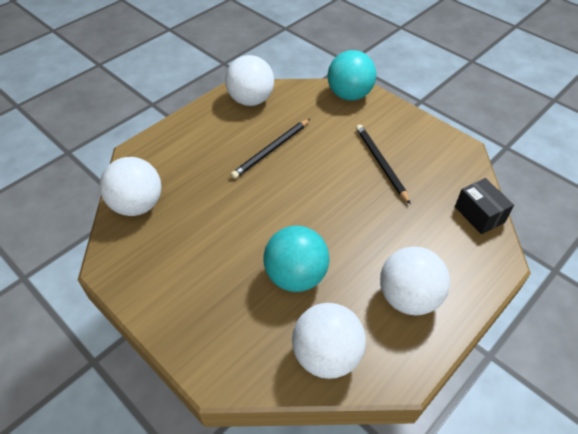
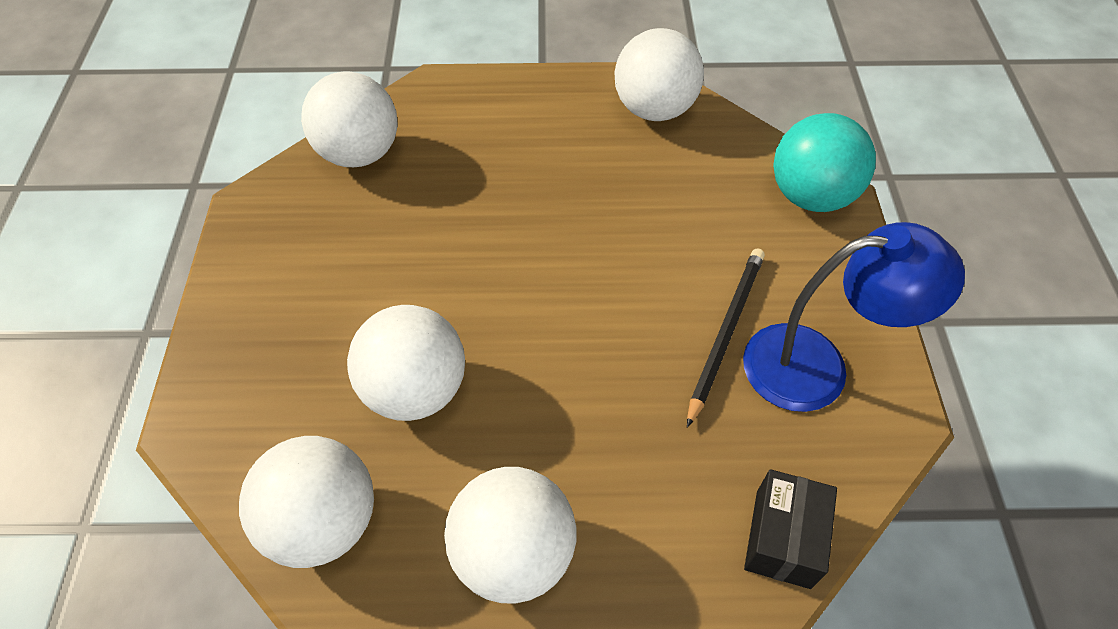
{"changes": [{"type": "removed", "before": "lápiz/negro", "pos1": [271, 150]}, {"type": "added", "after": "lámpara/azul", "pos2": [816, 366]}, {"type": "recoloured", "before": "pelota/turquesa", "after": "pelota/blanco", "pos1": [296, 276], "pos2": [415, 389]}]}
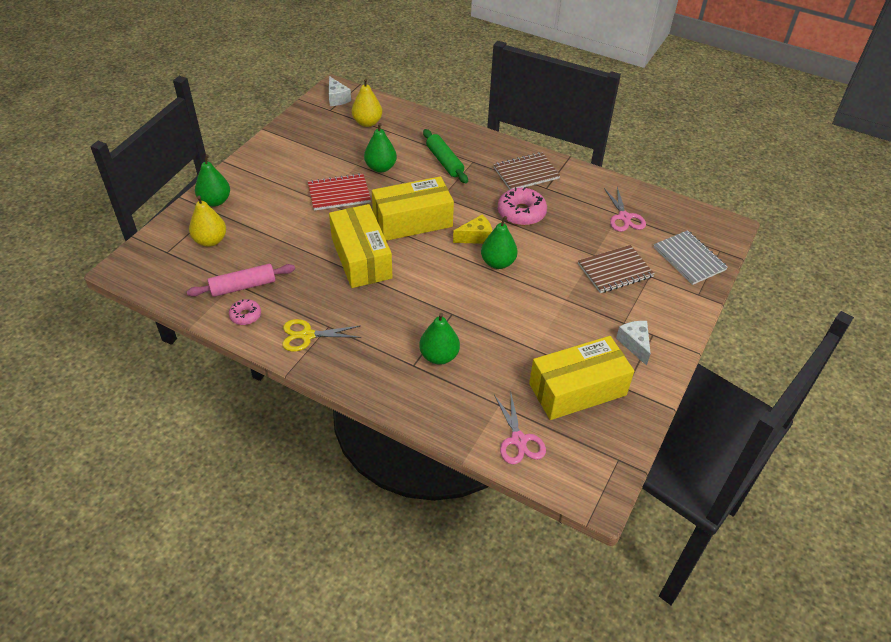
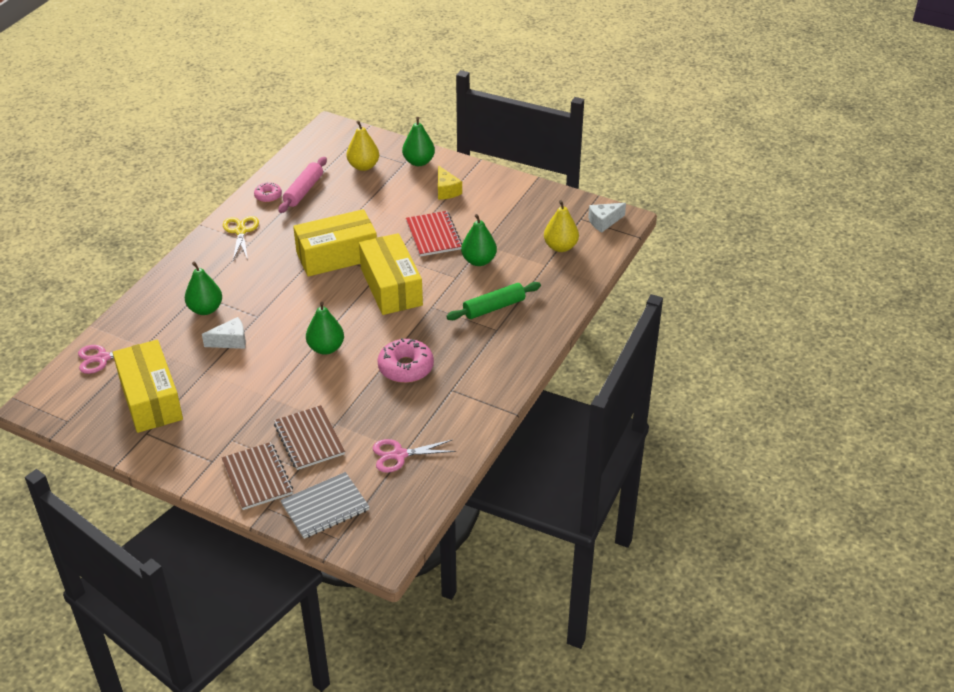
{"changes": [{"type": "moved", "before": "queso/amarillo", "pos1": [476, 237], "pos2": [446, 190]}, {"type": "moved", "before": "cuaderno/marrón", "pos1": [526, 173], "pos2": [257, 477]}, {"type": "moved", "before": "queso/blanco", "pos1": [634, 344], "pos2": [230, 341]}, {"type": "turned", "before": "rodillo/rosa", "pos1": [243, 286], "pos2": [303, 191], "turn": 45}]}
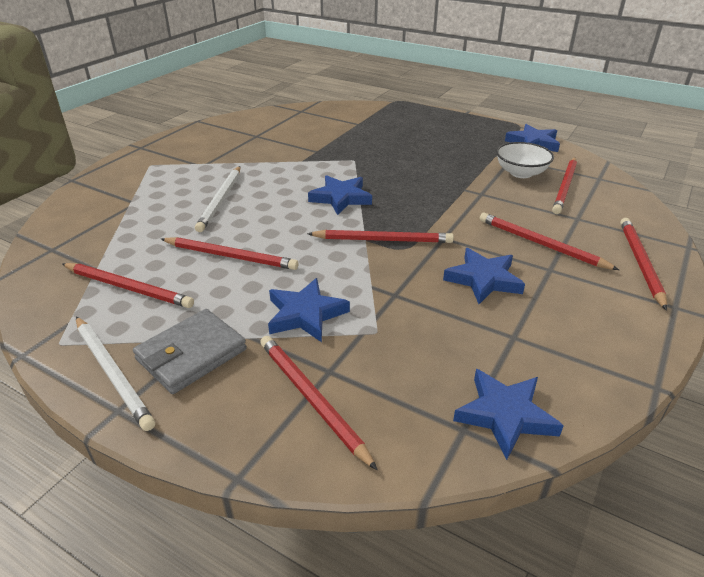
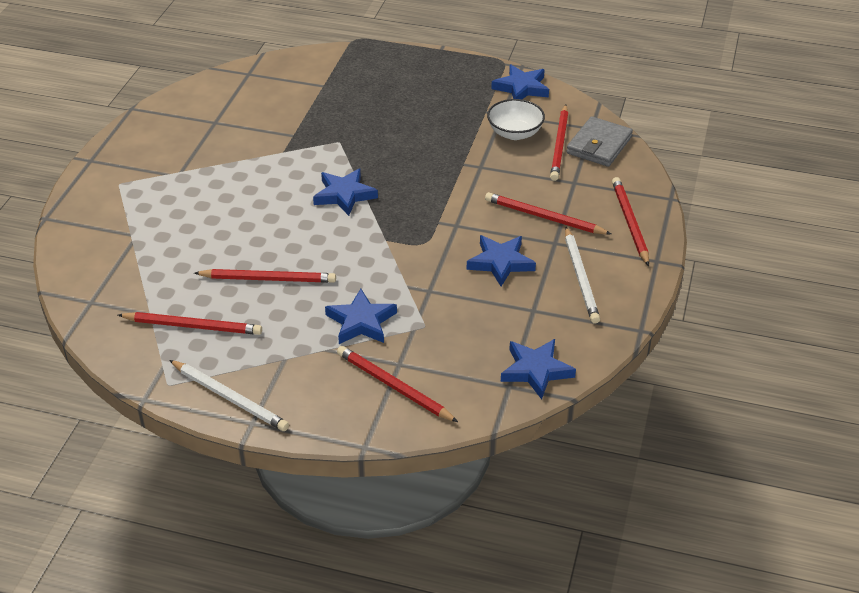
{"changes": [{"type": "removed", "before": "lápiz/rojo", "pos1": [383, 240]}, {"type": "moved", "before": "cartera/gris", "pos1": [191, 354], "pos2": [599, 145]}, {"type": "moved", "before": "lápiz/blanco", "pos1": [221, 200], "pos2": [581, 277]}]}
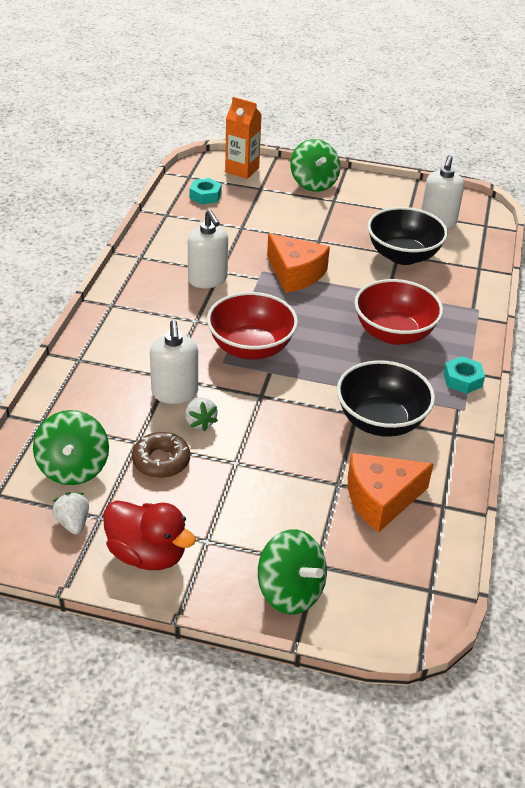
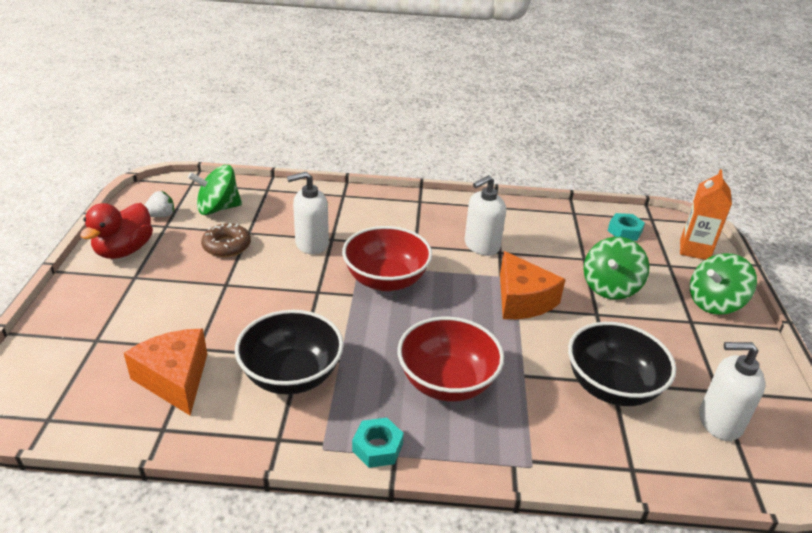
{"changes": [{"type": "removed", "before": "fresa/blanco", "pos1": [200, 422]}, {"type": "moved", "before": "peonza/verde", "pos1": [290, 591], "pos2": [610, 287]}, {"type": "turned", "before": "queso/naranja", "pos1": [295, 274], "pos2": [522, 300], "turn": -60}]}
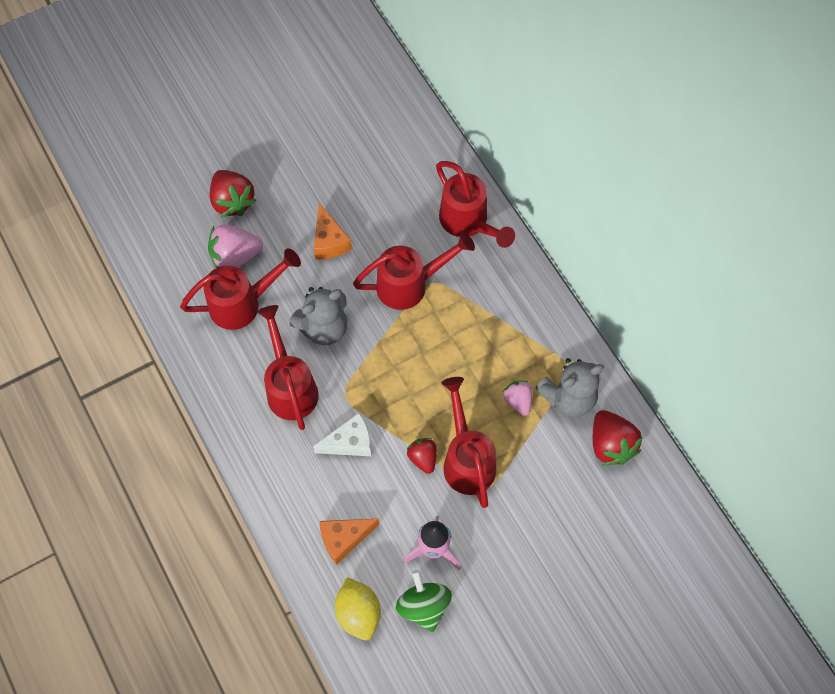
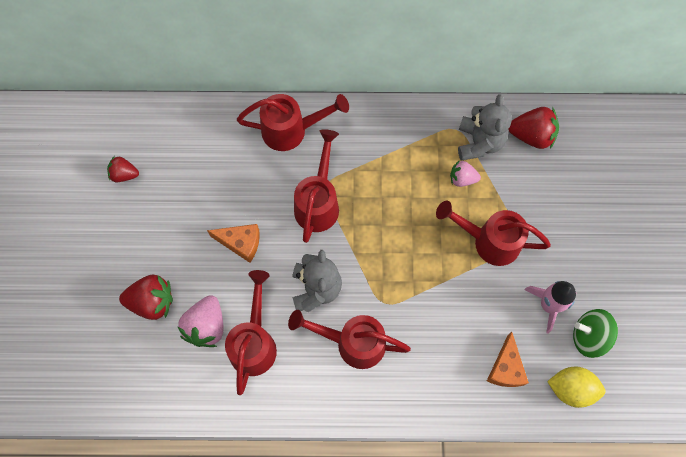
{"changes": [{"type": "removed", "before": "queso/blanco", "pos1": [350, 442]}, {"type": "moved", "before": "fresa/rojo", "pos1": [423, 458], "pos2": [124, 174]}]}
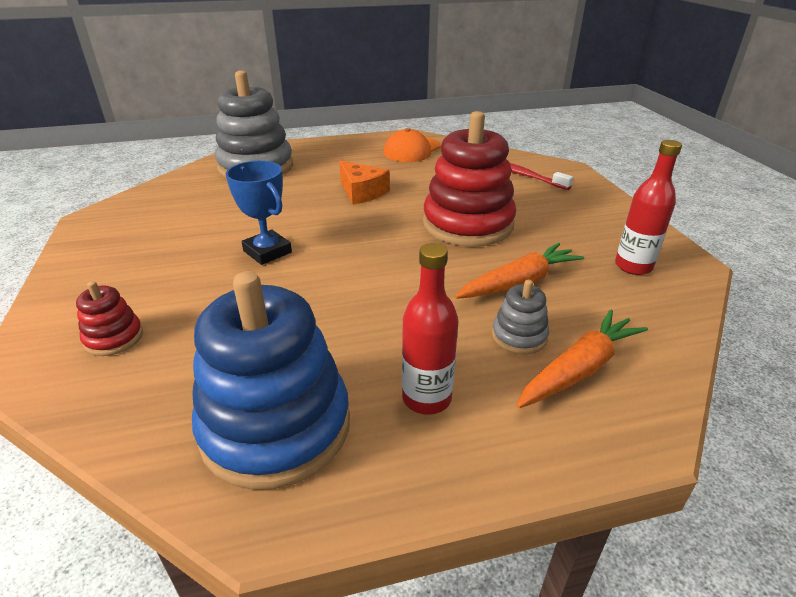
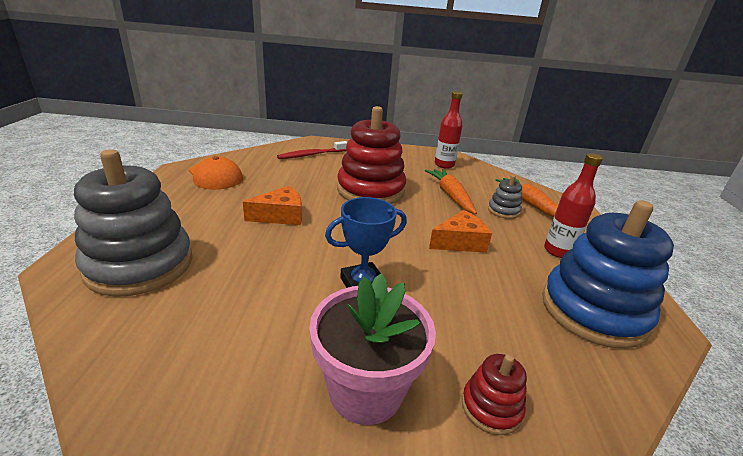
{"changes": [{"type": "added", "after": "maceta/rosa", "pos2": [366, 390]}, {"type": "added", "after": "queso/naranja", "pos2": [460, 242]}]}
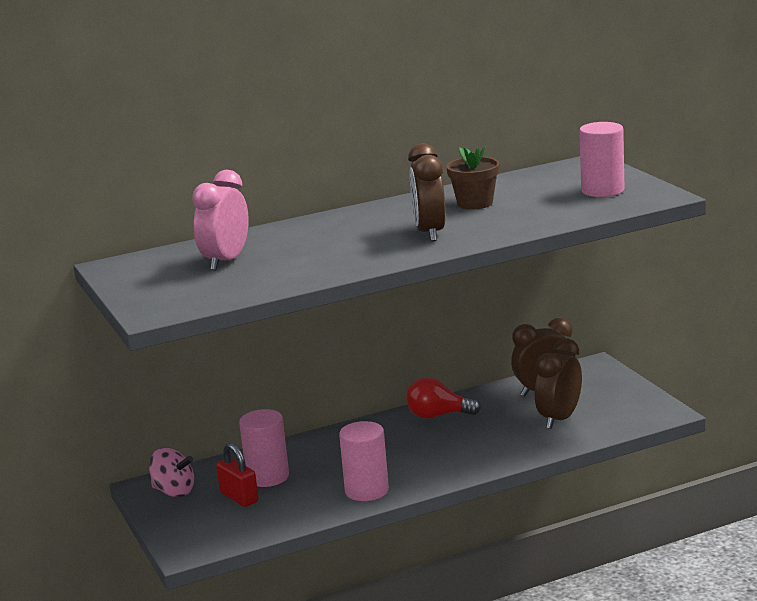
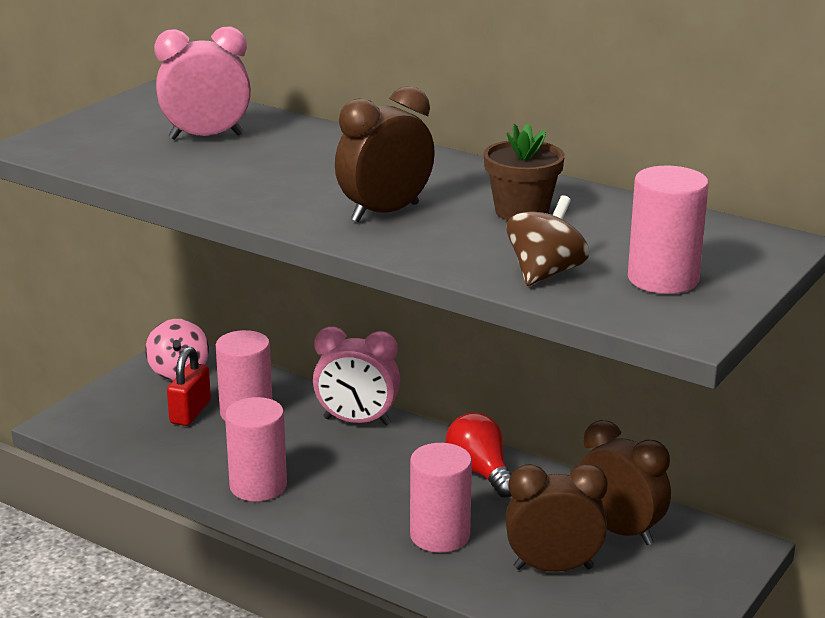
{"changes": [{"type": "added", "after": "despertador/rosa", "pos2": [357, 421]}, {"type": "added", "after": "cilindro/rosa", "pos2": [440, 535]}, {"type": "added", "after": "peonza/marrón", "pos2": [545, 273]}]}
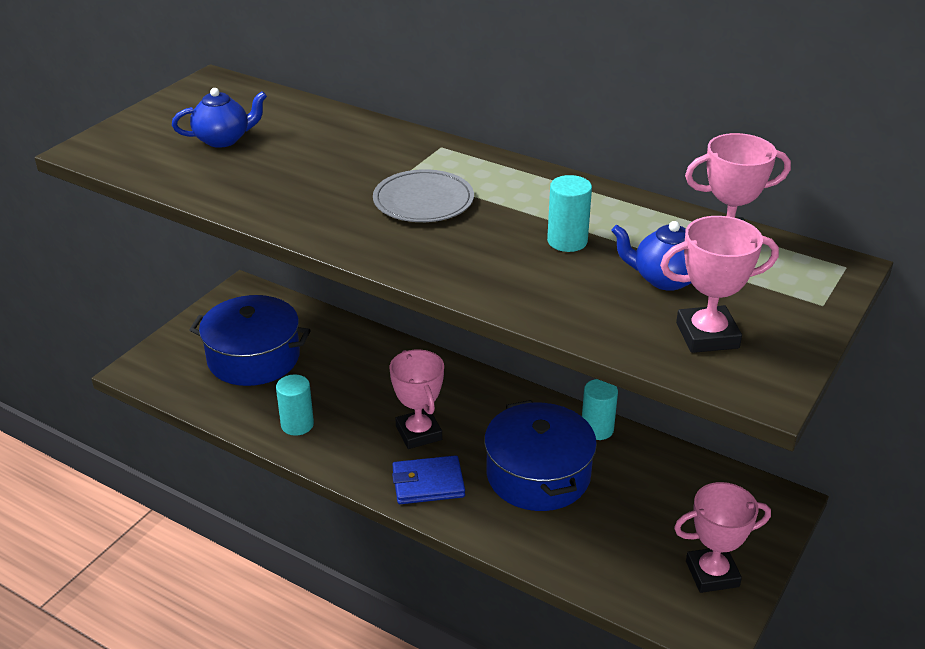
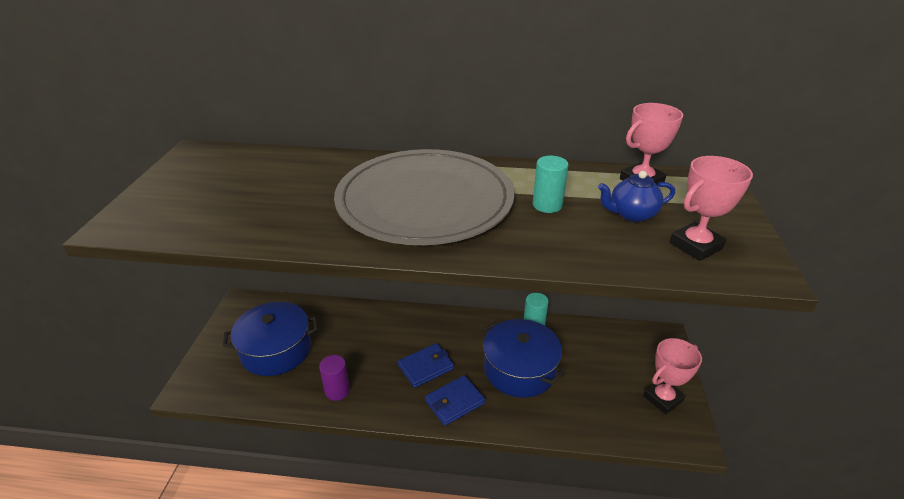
{"changes": [{"type": "removed", "before": "tetera/azul", "pos1": [223, 139]}, {"type": "replaced", "before": "trofeo/rosa", "after": "cartera/azul", "pos1": [418, 433], "pos2": [426, 367]}, {"type": "recoloured", "before": "cilindro/turquesa", "after": "cilindro/morado", "pos1": [297, 425], "pos2": [337, 391]}, {"type": "resized", "before": "plato/gris", "pos1": [423, 200], "pos2": [425, 201], "scale": 2.26}]}
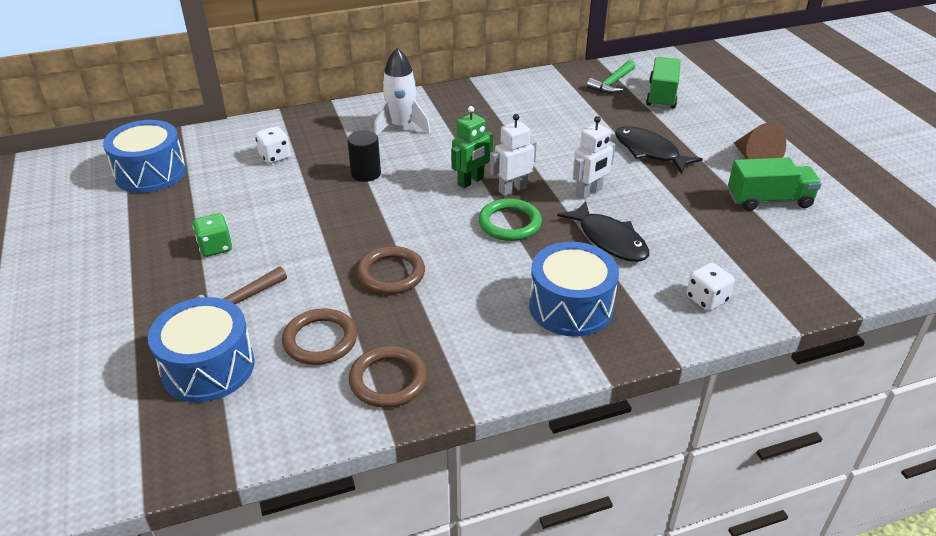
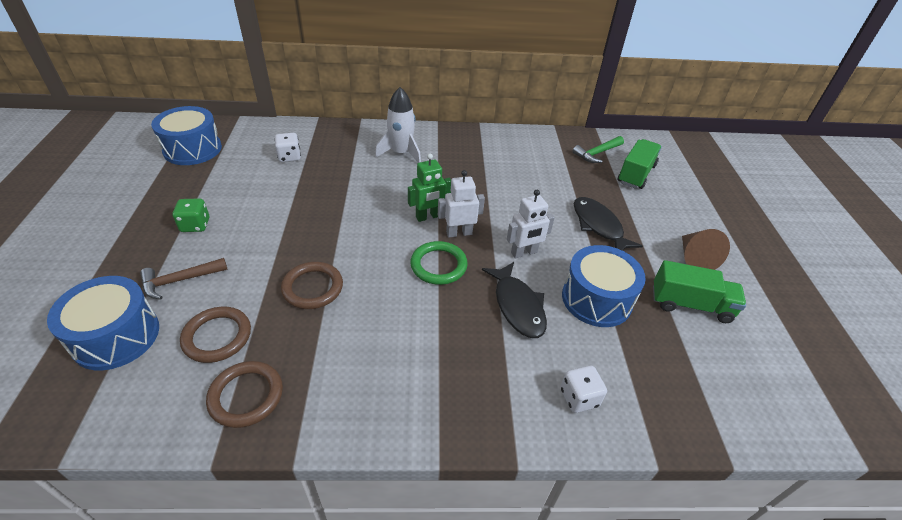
{"changes": [{"type": "removed", "before": "cilindro/negro", "pos1": [366, 173]}, {"type": "moved", "before": "tambor/azul", "pos1": [570, 306], "pos2": [596, 299]}]}
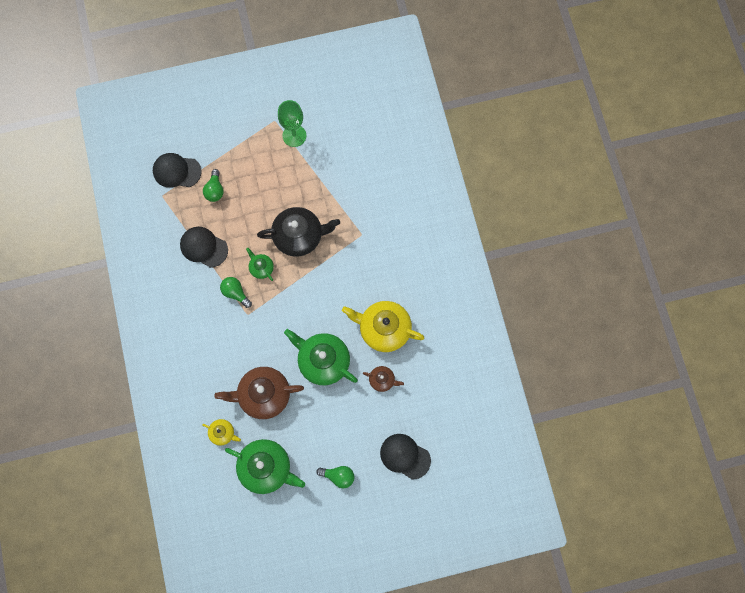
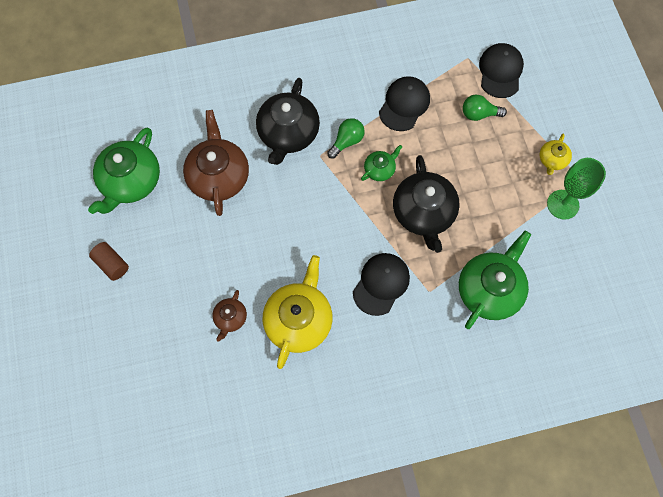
{"changes": [{"type": "added", "after": "tetera/negro", "pos2": [288, 133]}, {"type": "moved", "before": "tetera/amarillo", "pos1": [222, 433], "pos2": [552, 160]}, {"type": "moved", "before": "tetera/verde", "pos1": [323, 361], "pos2": [489, 289]}, {"type": "moved", "before": "gorra/negro", "pos1": [405, 456], "pos2": [381, 284]}, {"type": "replaced", "before": "bombilla/verde", "after": "cilindro/marrón", "pos1": [338, 476], "pos2": [112, 264]}]}
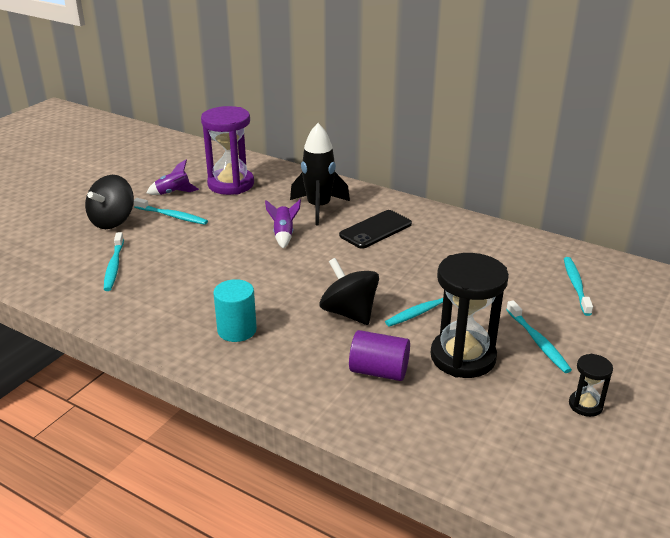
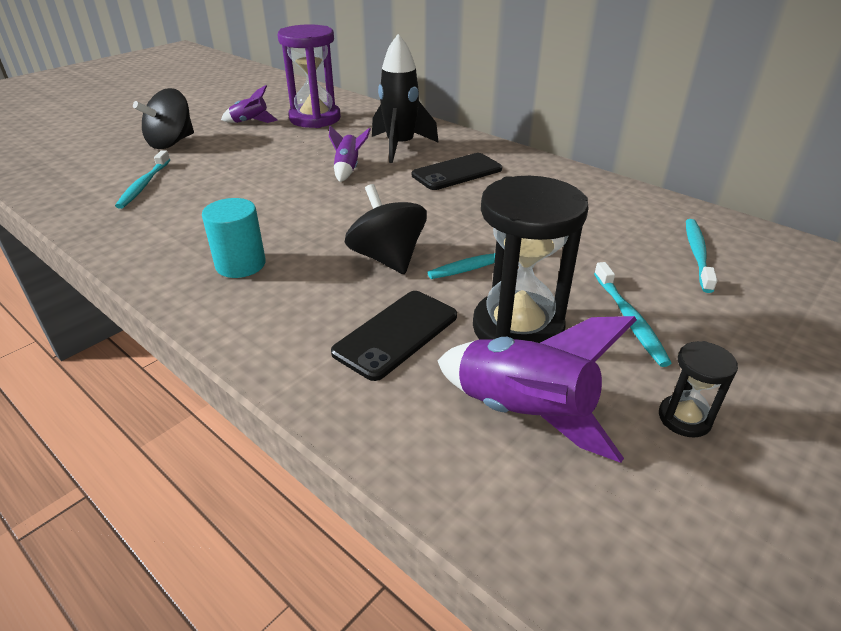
{"changes": [{"type": "removed", "before": "cepillo de dientes/turquesa", "pos1": [172, 216]}, {"type": "added", "after": "cohete/morado", "pos2": [523, 413]}, {"type": "replaced", "before": "cilindro/morado", "after": "móvil/negro", "pos1": [379, 371], "pos2": [396, 334]}]}
